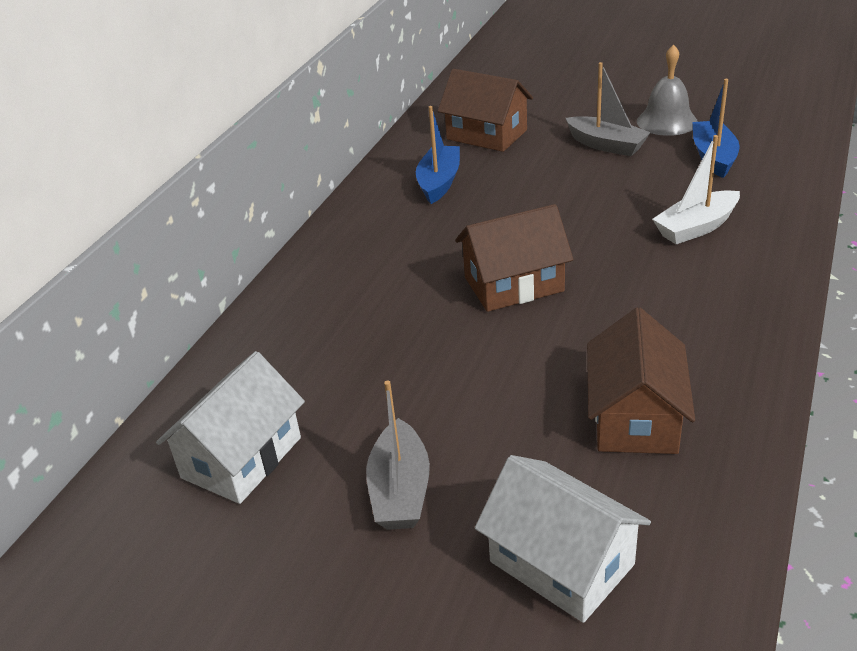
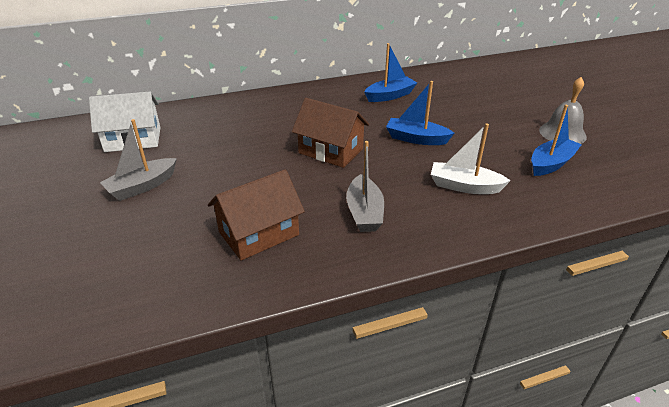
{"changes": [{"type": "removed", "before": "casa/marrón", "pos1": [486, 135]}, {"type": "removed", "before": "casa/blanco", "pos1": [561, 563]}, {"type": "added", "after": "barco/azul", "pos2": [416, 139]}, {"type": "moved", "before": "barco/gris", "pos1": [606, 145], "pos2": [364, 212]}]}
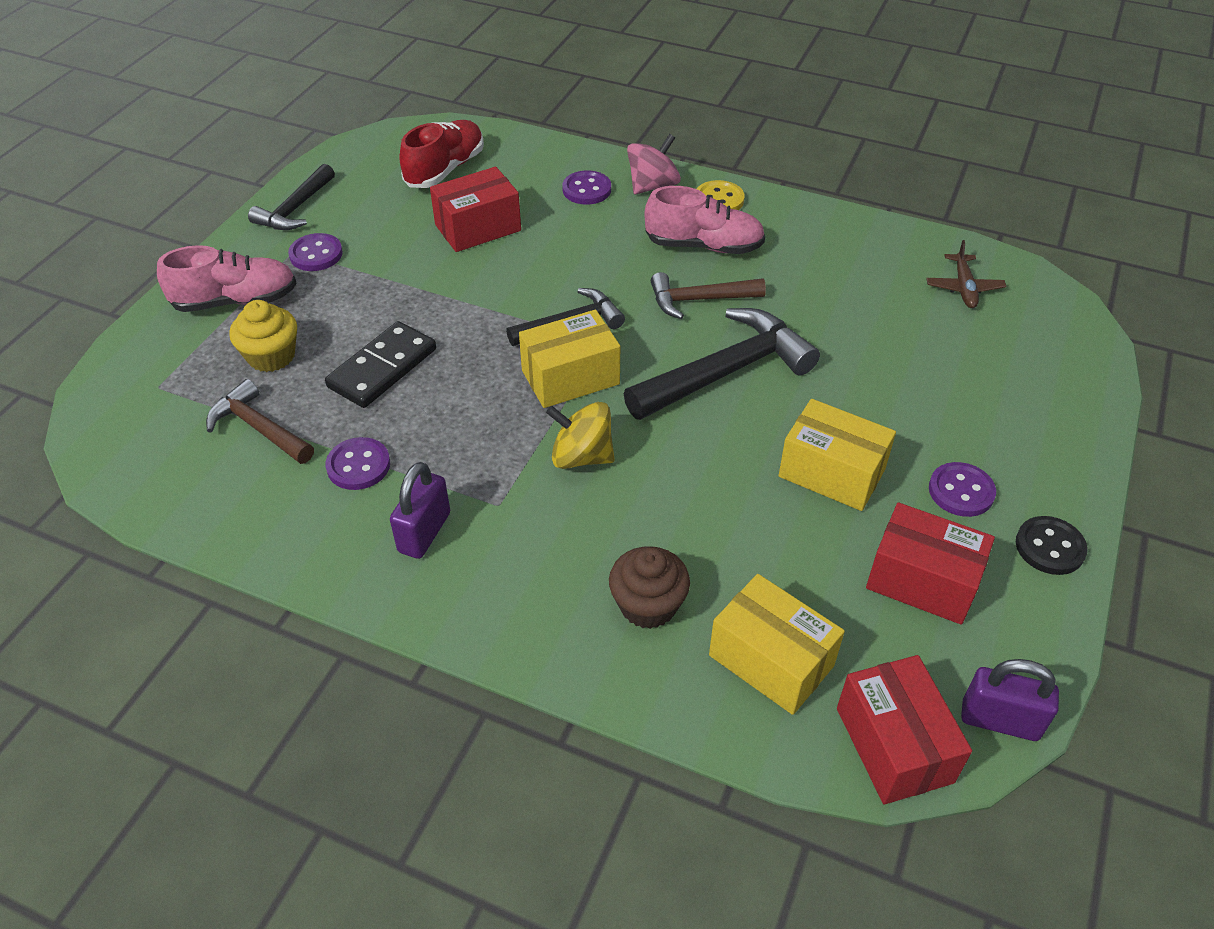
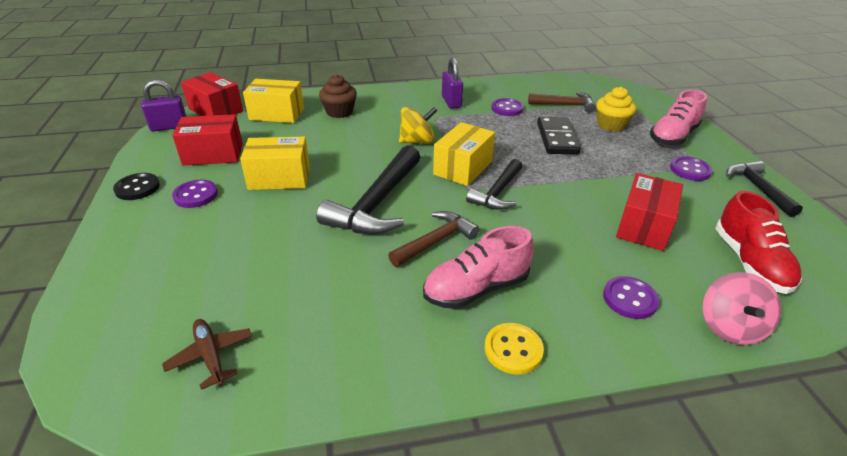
{"changes": [{"type": "moved", "before": "peonza/rosa", "pos1": [652, 185], "pos2": [730, 327]}]}
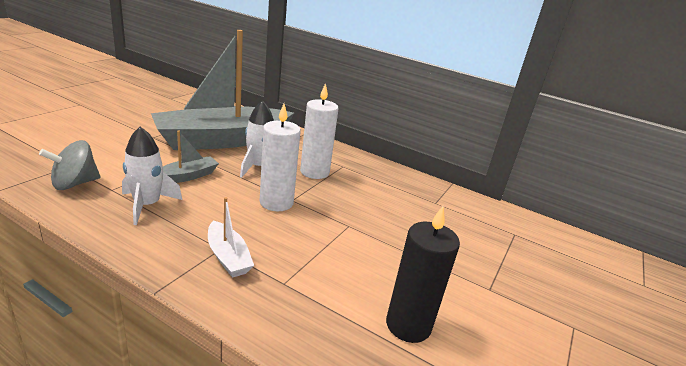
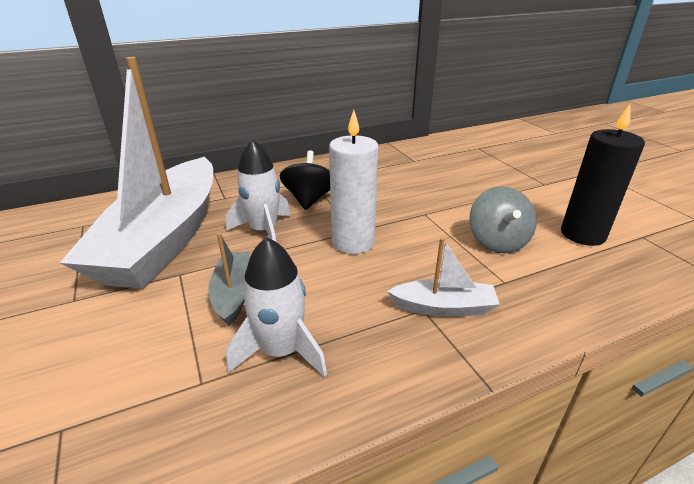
{"changes": [{"type": "moved", "before": "peonza/gris", "pos1": [74, 183], "pos2": [497, 241]}, {"type": "replaced", "before": "vela/blanco", "after": "peonza/negro", "pos1": [314, 172], "pos2": [309, 199]}, {"type": "recoloured", "before": "barco/gris", "after": "barco/blanco", "pos1": [222, 140], "pos2": [165, 239]}]}
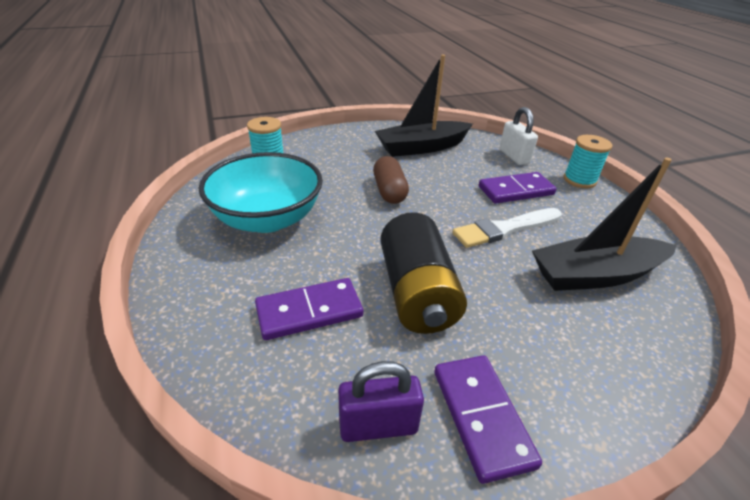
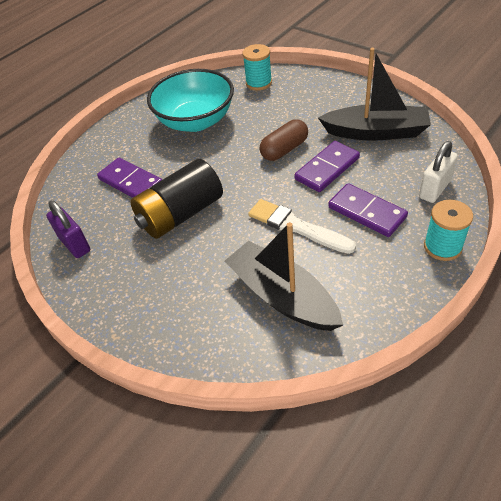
{"changes": [{"type": "moved", "before": "ficha de dominó/morado", "pos1": [482, 417], "pos2": [327, 169]}, {"type": "turned", "before": "barco/negro", "pos1": [421, 147], "pos2": [376, 132], "turn": 150}]}
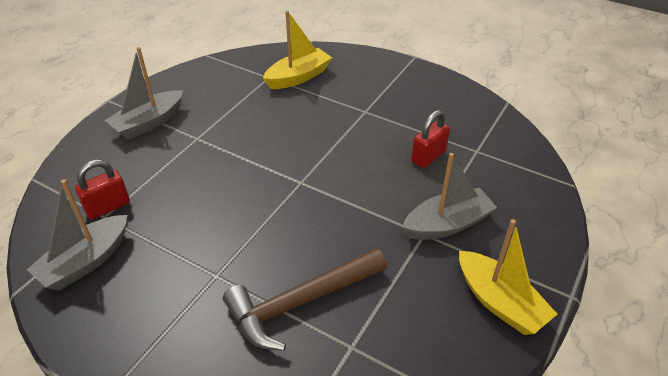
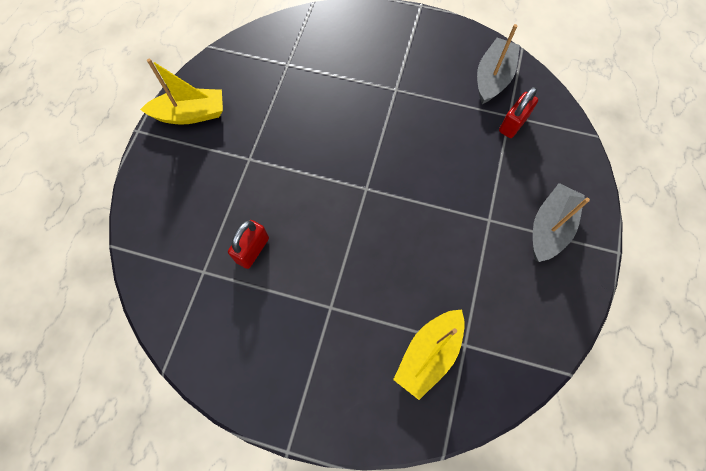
{"changes": [{"type": "removed", "before": "martillo/marrón", "pos1": [300, 303]}, {"type": "removed", "before": "barco/gris", "pos1": [447, 224]}, {"type": "turned", "before": "barco/amarillo", "pos1": [499, 302], "pos2": [190, 114], "turn": 135}]}
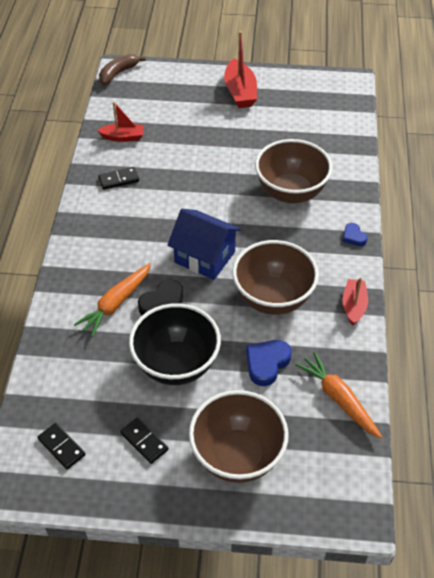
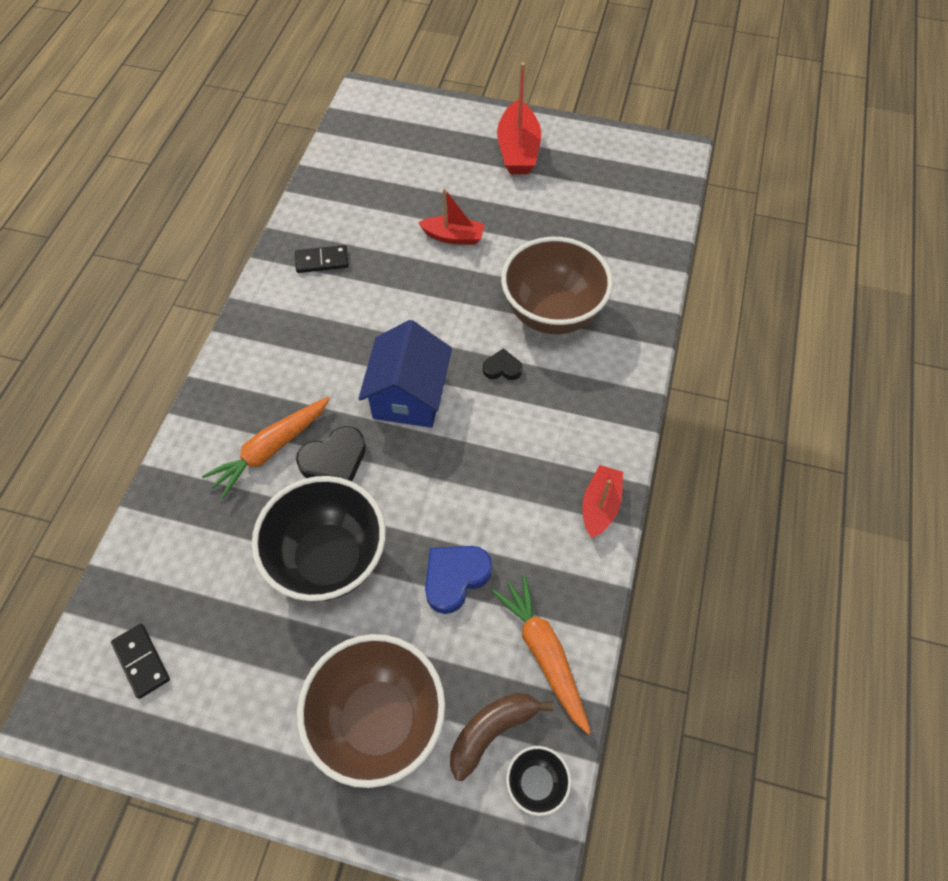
{"changes": [{"type": "removed", "before": "ficha de dominó/negro", "pos1": [144, 441]}, {"type": "removed", "before": "cuenco/marrón", "pos1": [273, 298]}, {"type": "removed", "before": "corazón/azul", "pos1": [353, 237]}, {"type": "added", "after": "corazón/negro", "pos2": [502, 368]}, {"type": "added", "after": "cuenco/negro", "pos2": [536, 783]}, {"type": "moved", "before": "barco/rojo", "pos1": [123, 137], "pos2": [453, 237]}, {"type": "moved", "before": "plátano/marrón", "pos1": [118, 73], "pos2": [492, 731]}, {"type": "turned", "before": "casa/azul", "pos1": [204, 257], "pos2": [409, 396], "turn": 60}]}
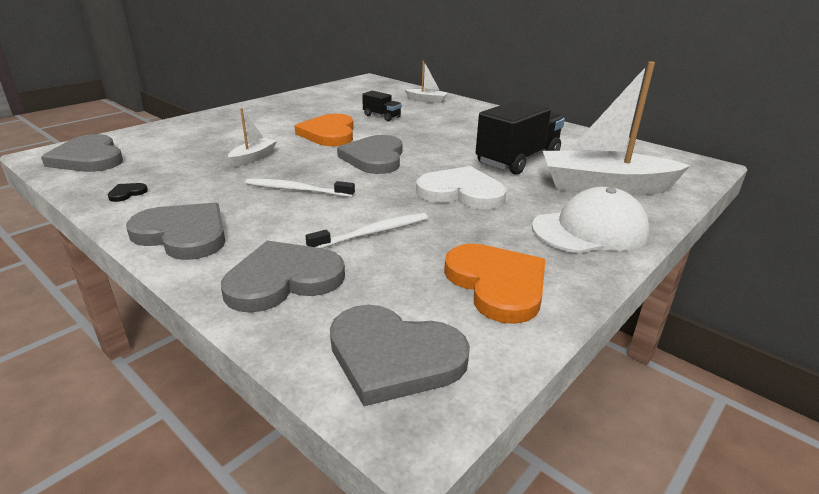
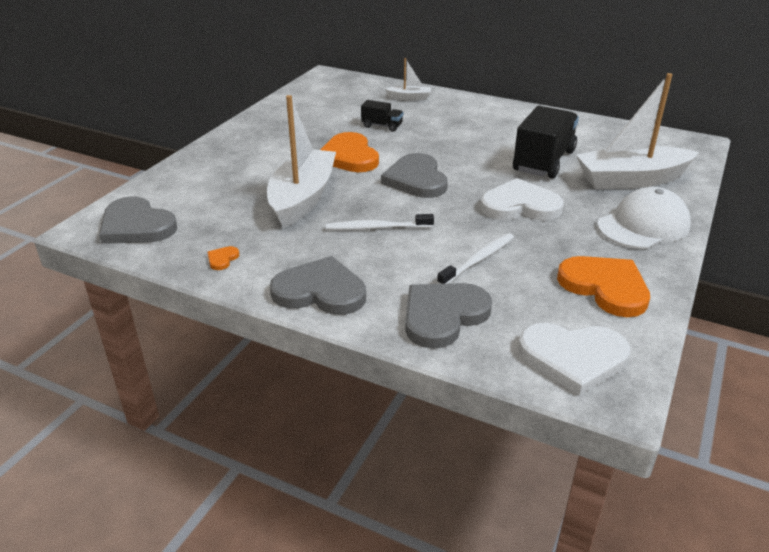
{"changes": [{"type": "recoloured", "before": "corazón/negro", "after": "corazón/naranja", "pos1": [127, 193], "pos2": [222, 259]}, {"type": "recoloured", "before": "corazón/gris", "after": "corazón/blanco", "pos1": [394, 357], "pos2": [573, 358]}, {"type": "resized", "before": "barco/blanco", "pos1": [253, 158], "pos2": [302, 198], "scale": 2.16}]}
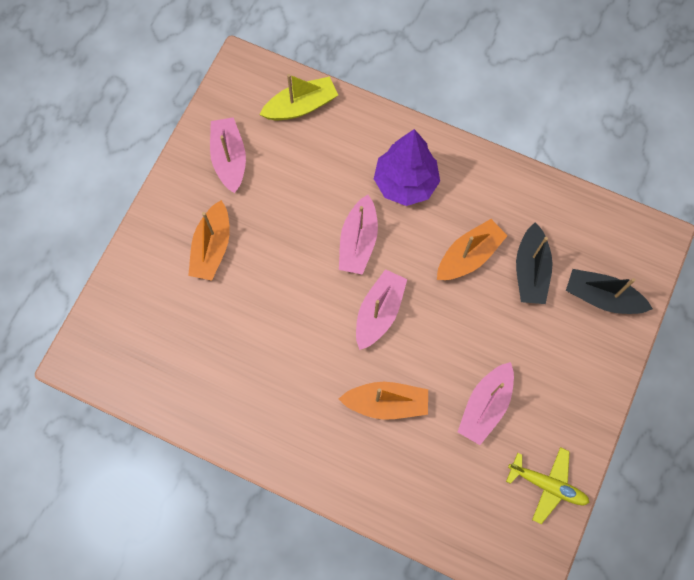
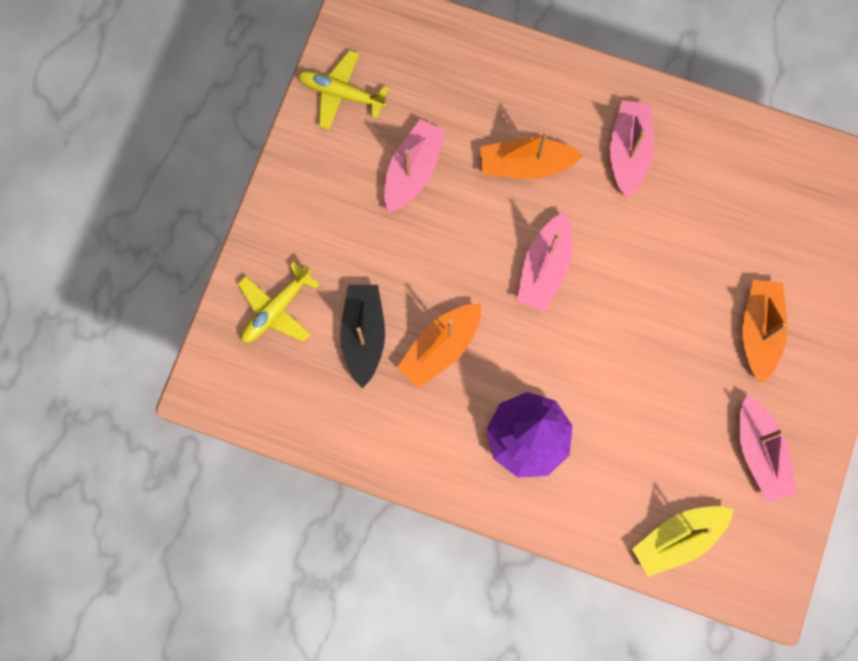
{"changes": [{"type": "moved", "before": "barco/rosa", "pos1": [358, 241], "pos2": [628, 152]}, {"type": "replaced", "before": "barco/negro", "after": "avión/amarillo", "pos1": [602, 297], "pos2": [276, 309]}]}
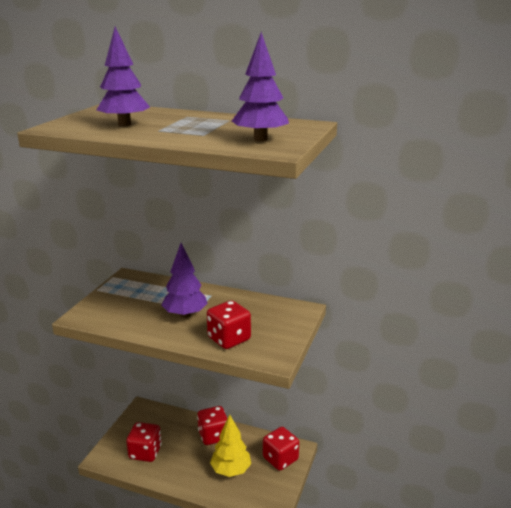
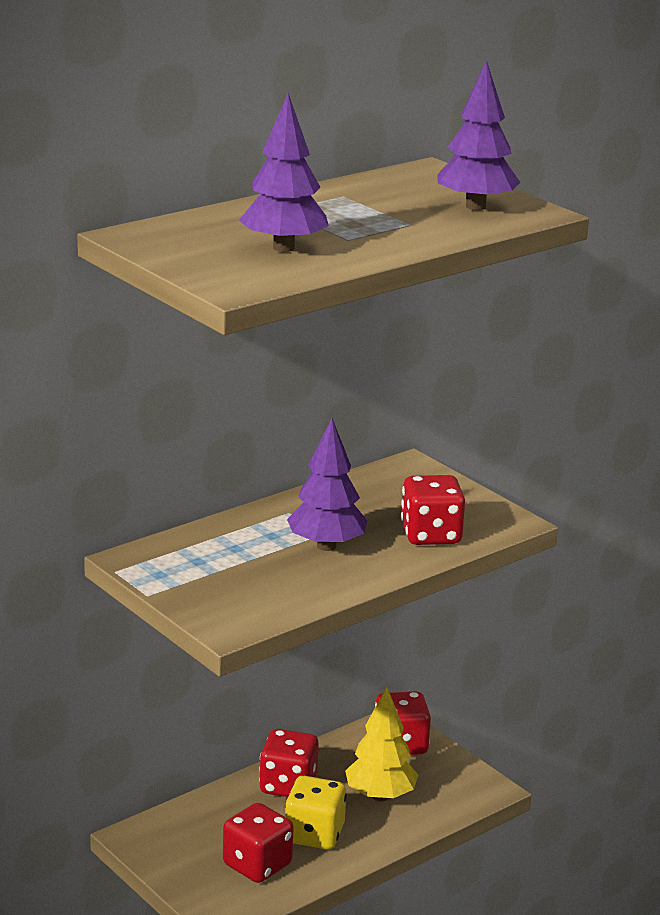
{"changes": [{"type": "added", "after": "dado/amarillo", "pos2": [314, 834]}]}
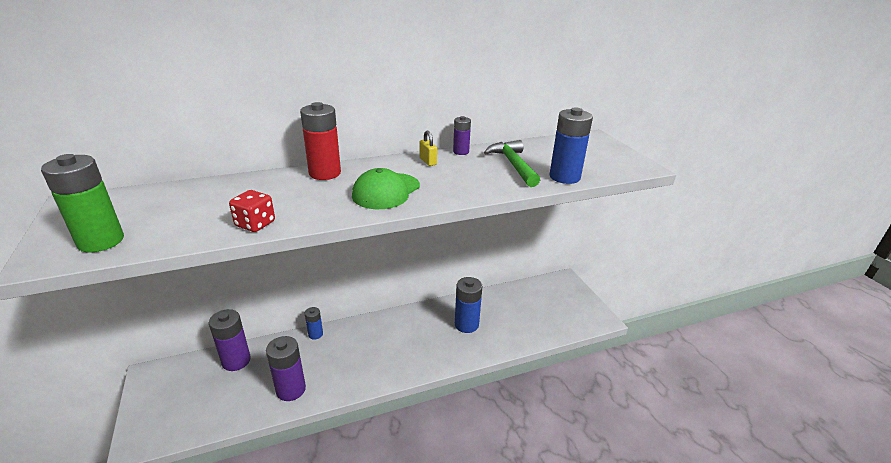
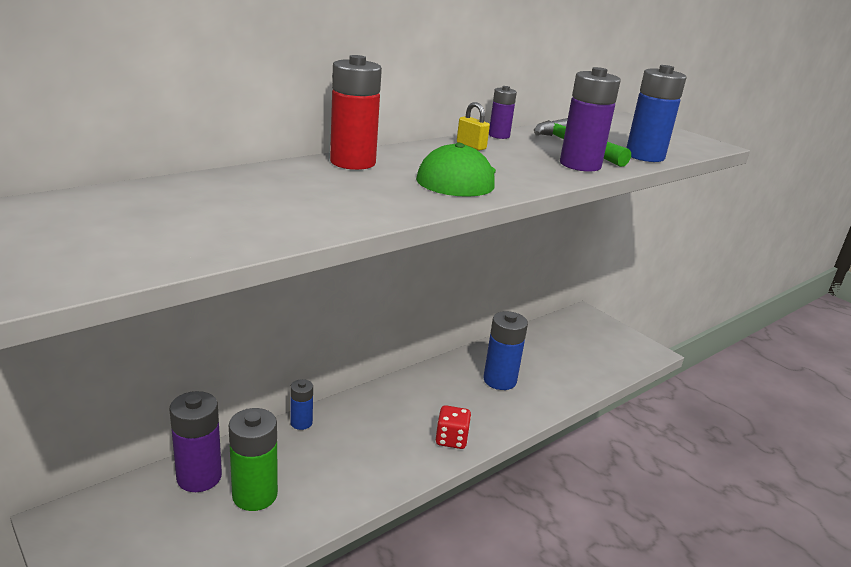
{"changes": [{"type": "moved", "before": "pila/verde", "pos1": [101, 241], "pos2": [255, 495]}, {"type": "moved", "before": "dado/rojo", "pos1": [255, 224], "pos2": [451, 439]}, {"type": "moved", "before": "pila/morado", "pos1": [291, 389], "pos2": [580, 165]}]}
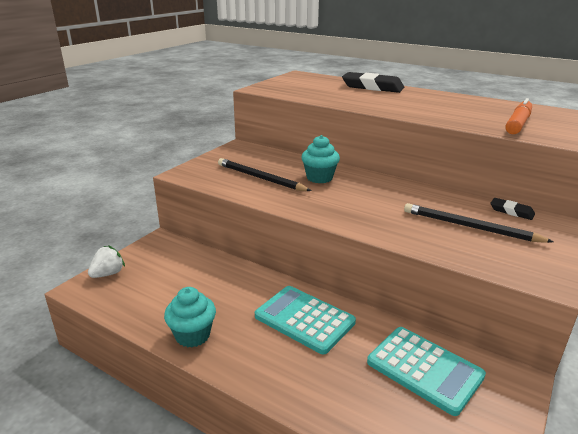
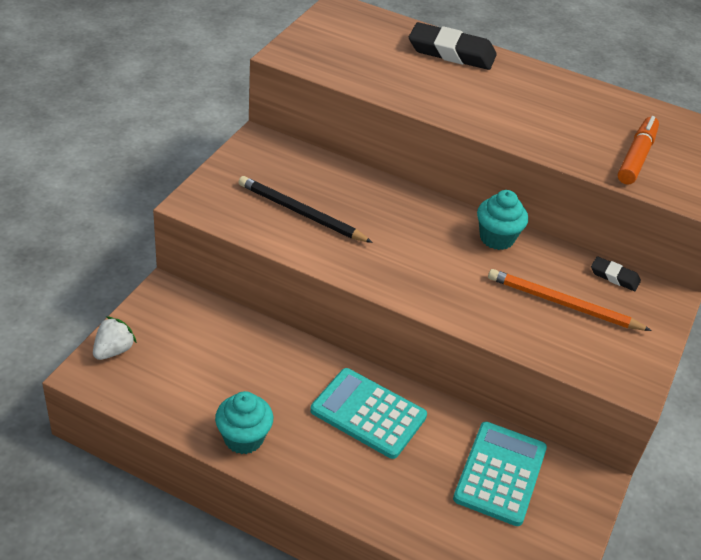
{"changes": [{"type": "moved", "before": "magdalena/turquesa", "pos1": [319, 178], "pos2": [496, 238]}, {"type": "recoloured", "before": "lápiz/negro", "after": "lápiz/naranja", "pos1": [470, 227], "pos2": [563, 304]}, {"type": "turned", "before": "calculadora/turquesa", "pos1": [424, 369], "pos2": [500, 473], "turn": -105}]}
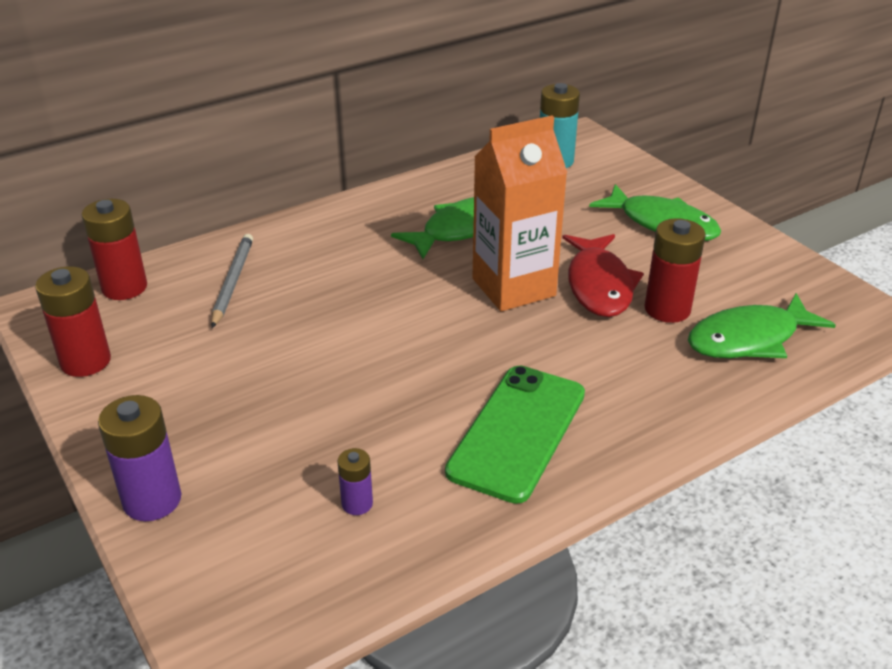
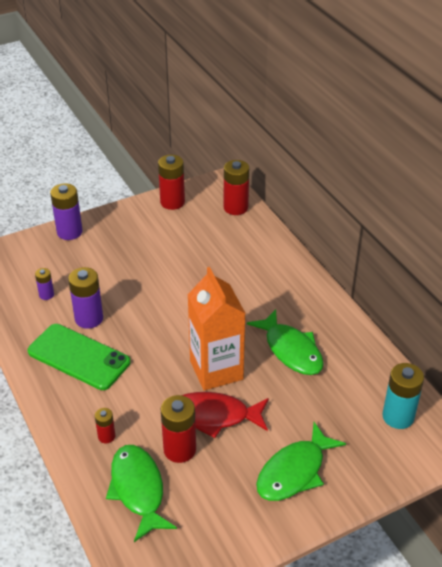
{"changes": [{"type": "removed", "before": "lápiz/gris", "pos1": [232, 282]}, {"type": "added", "after": "pila/morado", "pos2": [89, 318]}, {"type": "added", "after": "pila/rojo", "pos2": [106, 436]}]}
